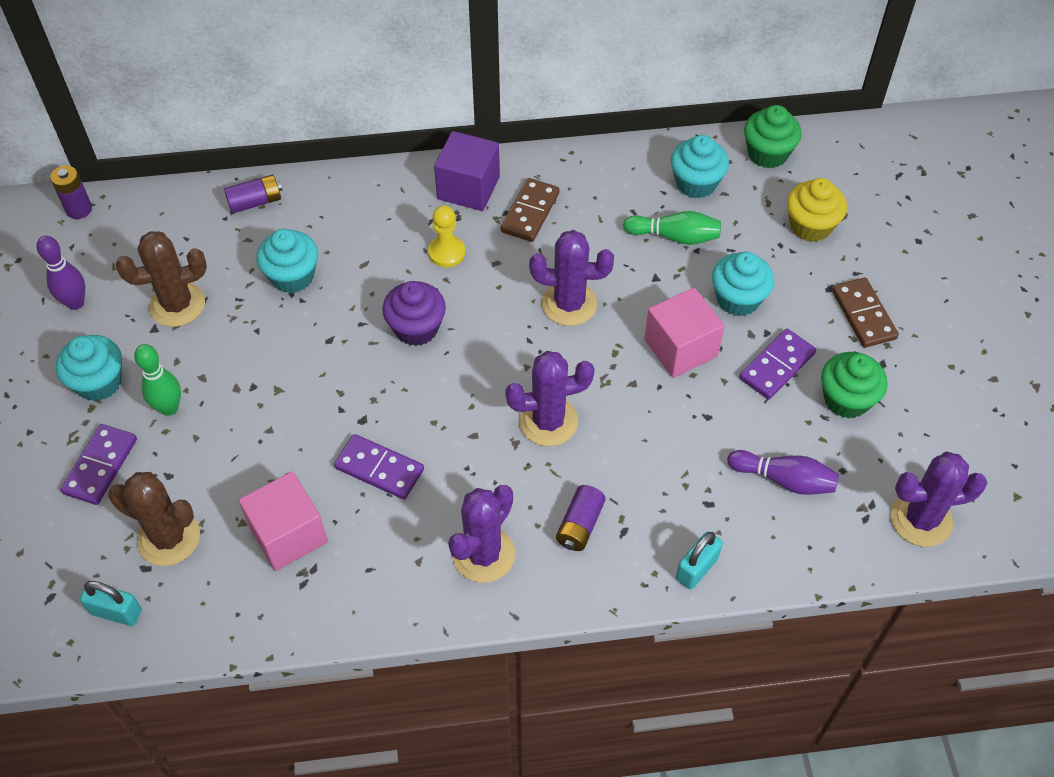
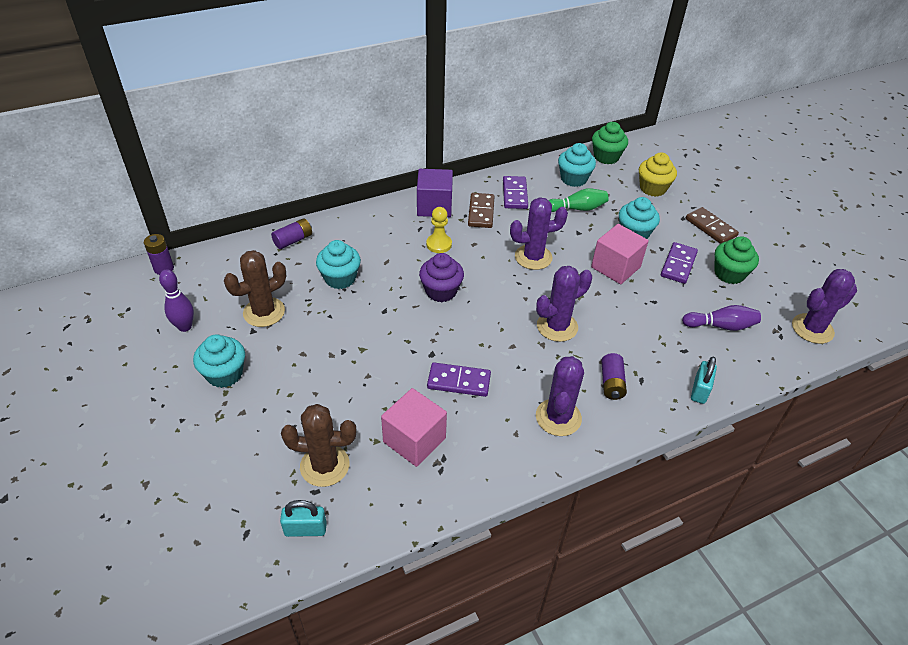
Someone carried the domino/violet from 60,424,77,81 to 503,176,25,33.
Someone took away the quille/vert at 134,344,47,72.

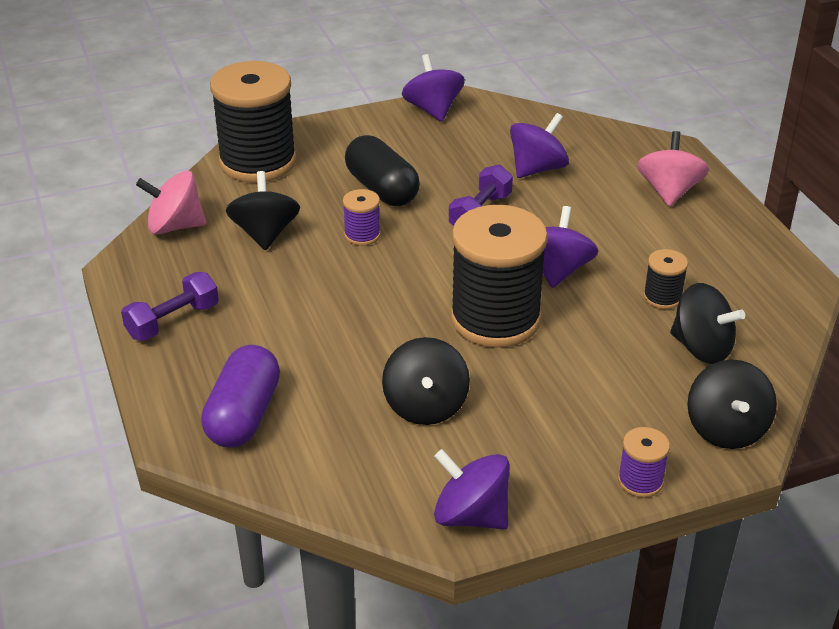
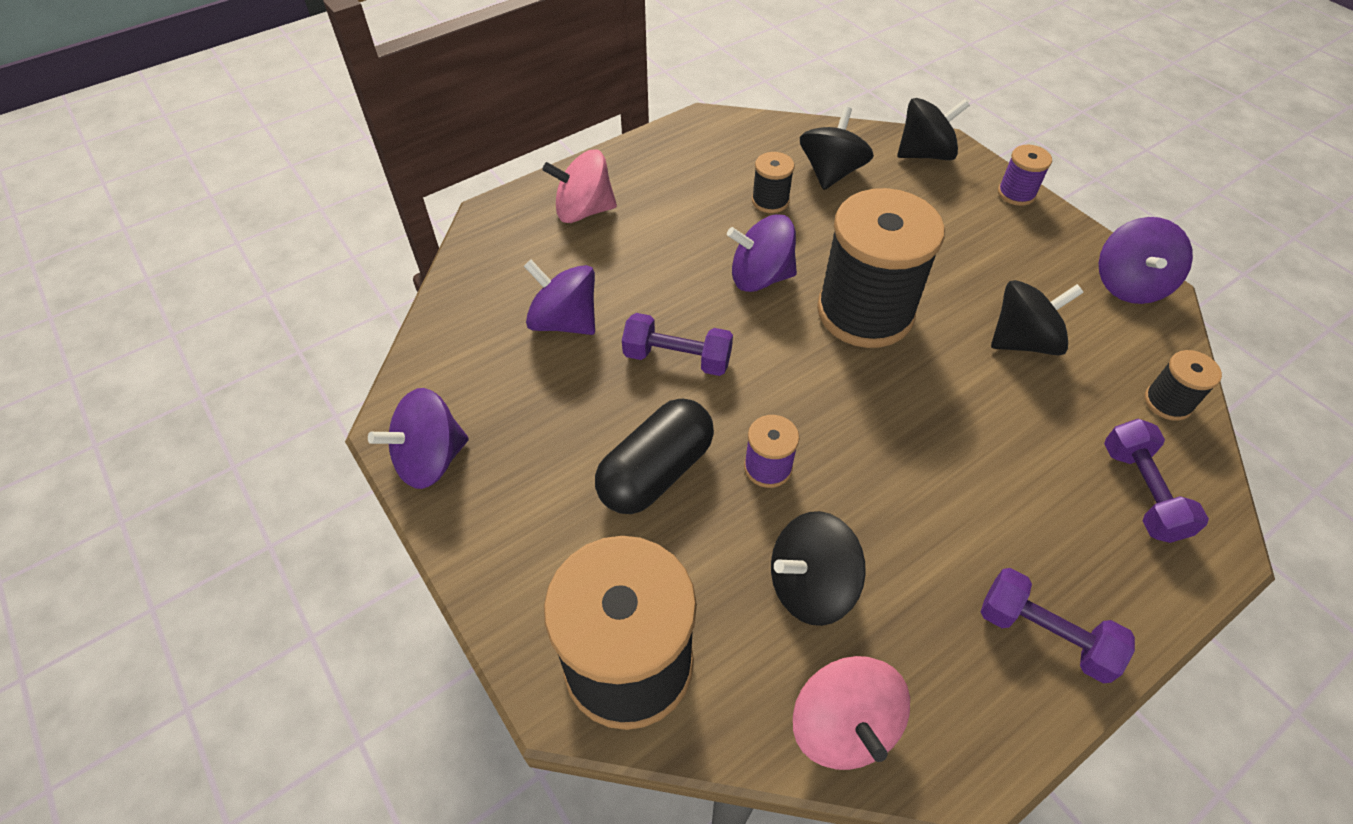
Someone swapped the gélule/violet at 201,345,79,102 for the haltère/violet at 1104,419,105,124.
Someone put down the bobine/noir at 1145,350,77,71.

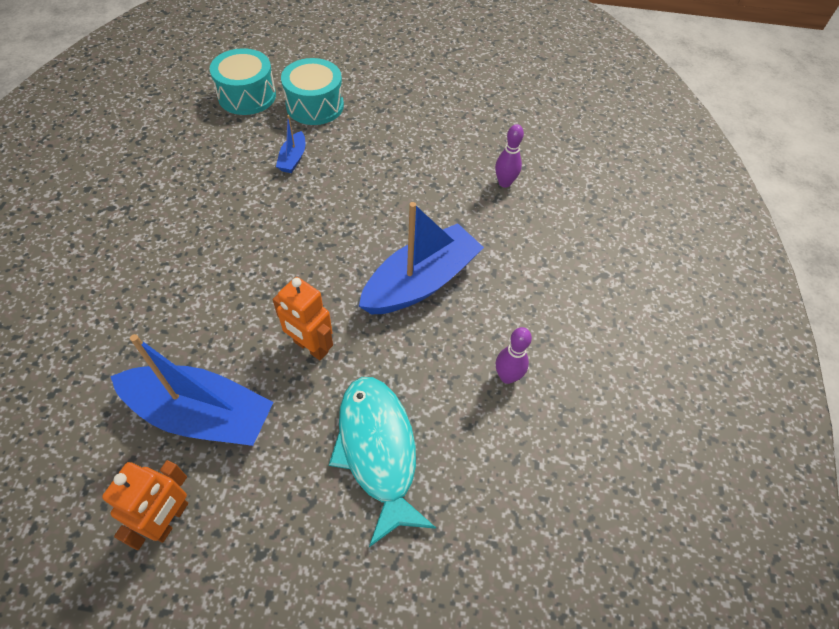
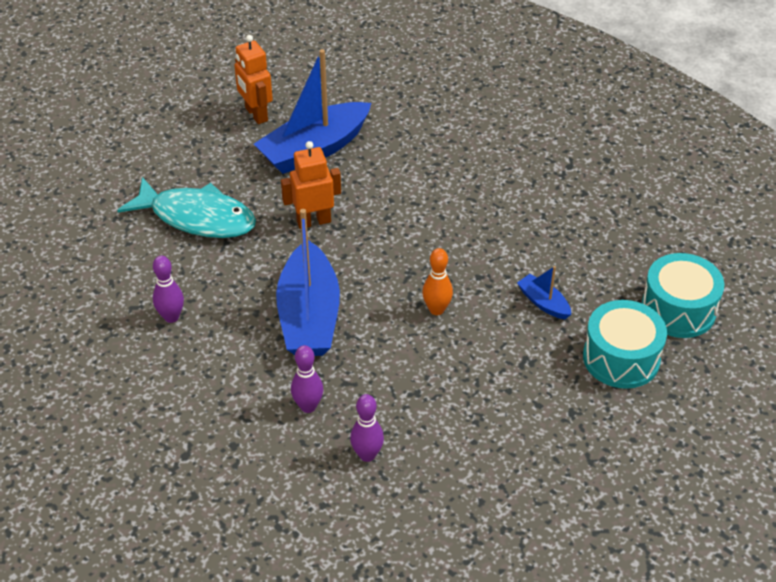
Someone put down the quille/violet at 291,345,32,68.
Someone put down the quille/orange at 422,248,31,67.

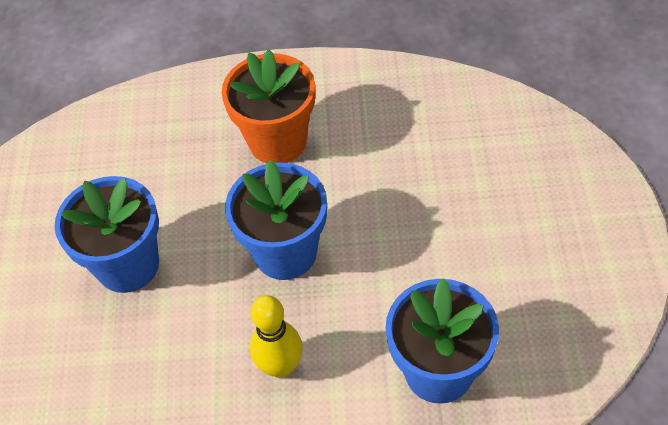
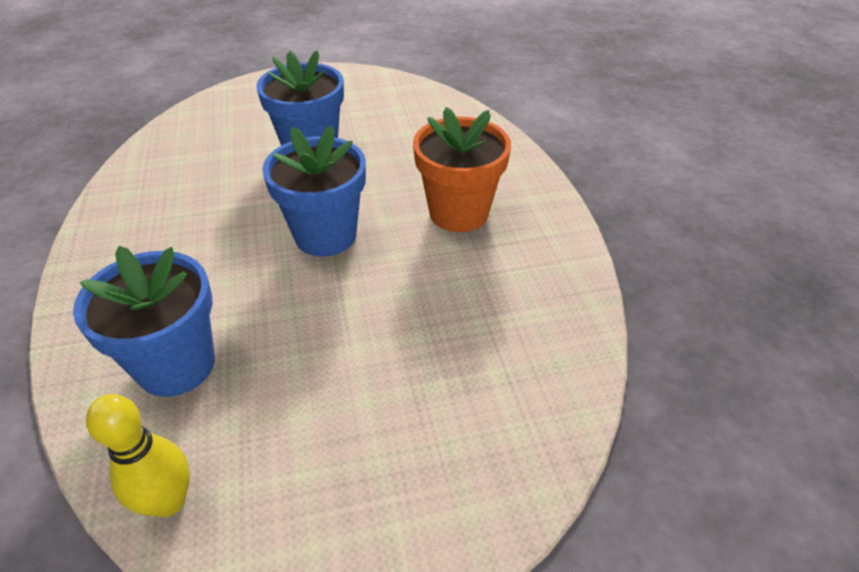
Someone carried the quille/jaune from 250,295,53,83 to 86,394,104,123.

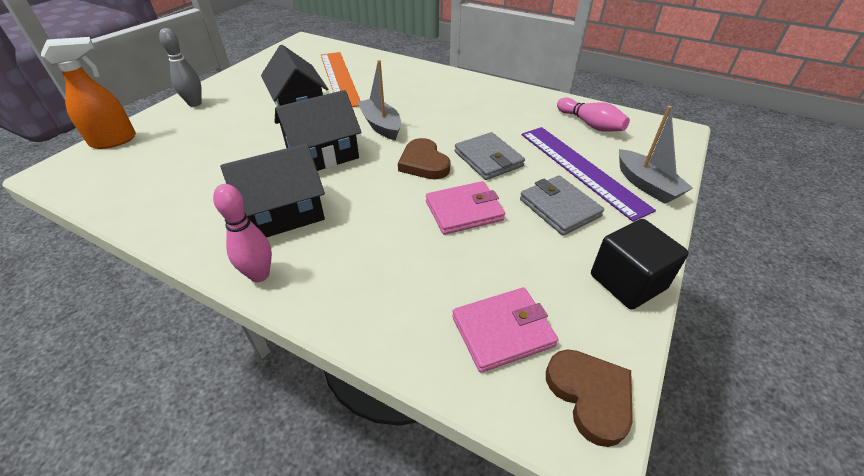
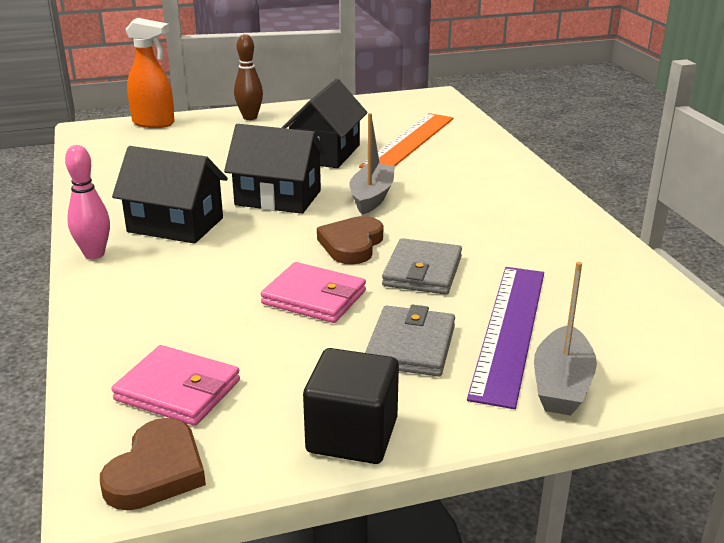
Someone repainted the quille/gris at 159,28,43,79, which became the quille/marron at 234,34,29,86.
Someone took away the quille/rose at 557,98,73,34.

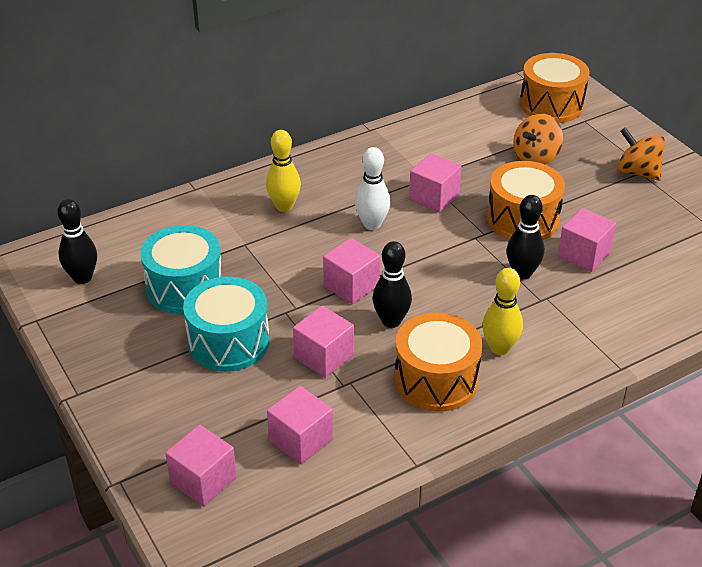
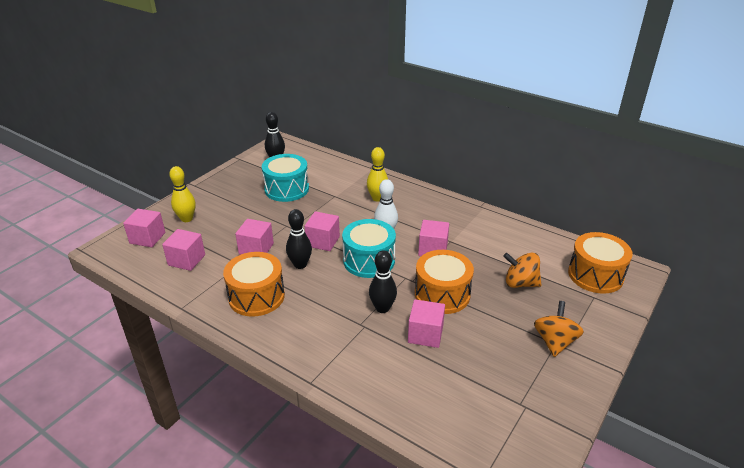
Someone carried the tambour/turquoise from 183,277,86,95 to 342,219,54,59.
Someone carried the quille/jaune from 482,268,41,87 to 169,166,27,56.

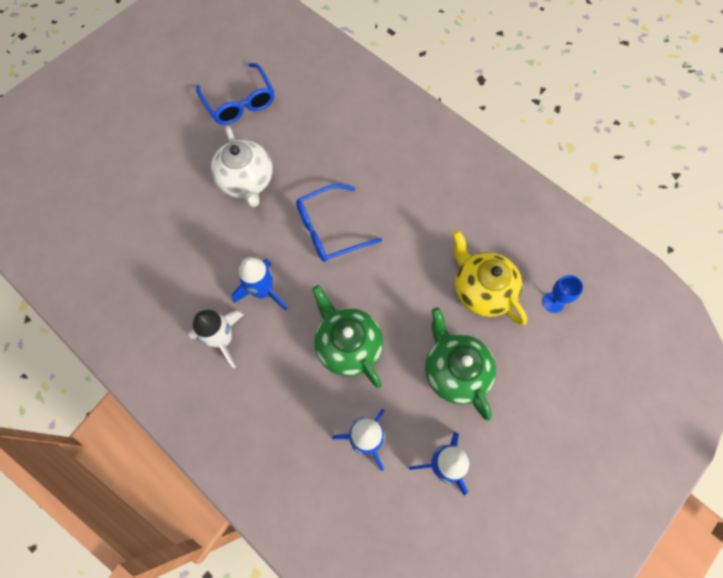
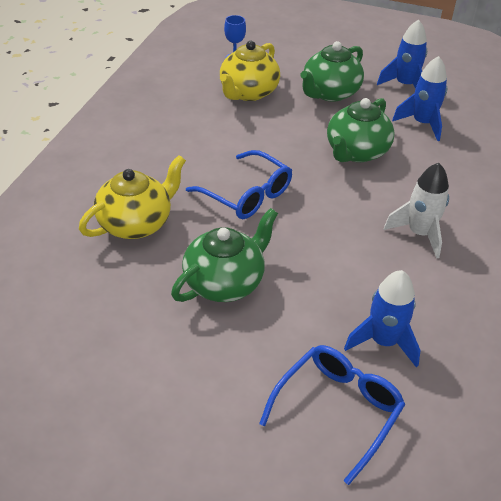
Someone carried the lunettes/bleu from 196,63,78,62 to 259,345,146,140.
Someone repainted the théière/blanc at 211,126,62,81, which became the théière/vert at 171,208,107,94.
Someone carried the fusée/bleu from 232,257,55,54 to 344,270,77,98.
Someone put down the théière/jaune at 79,155,107,84.

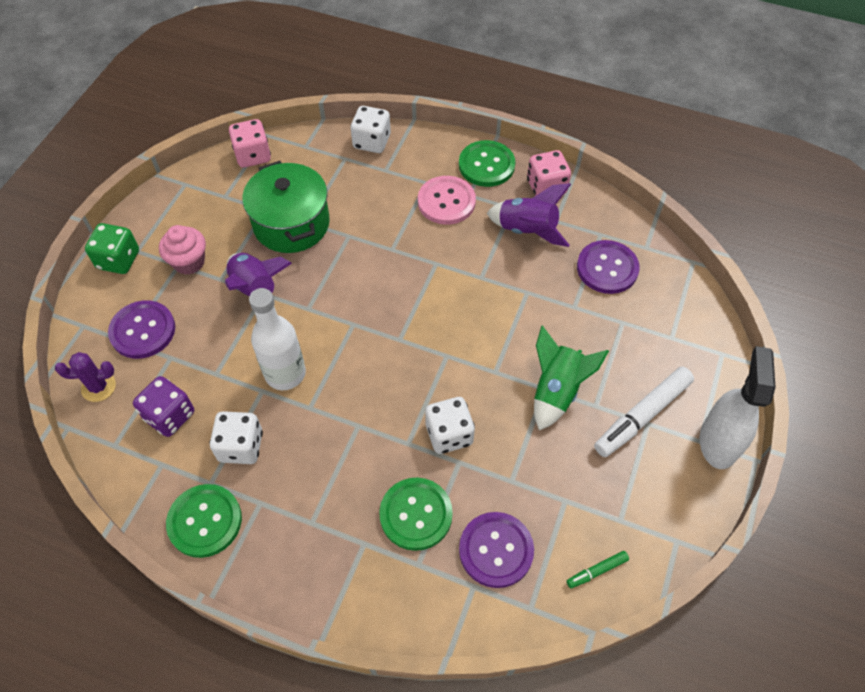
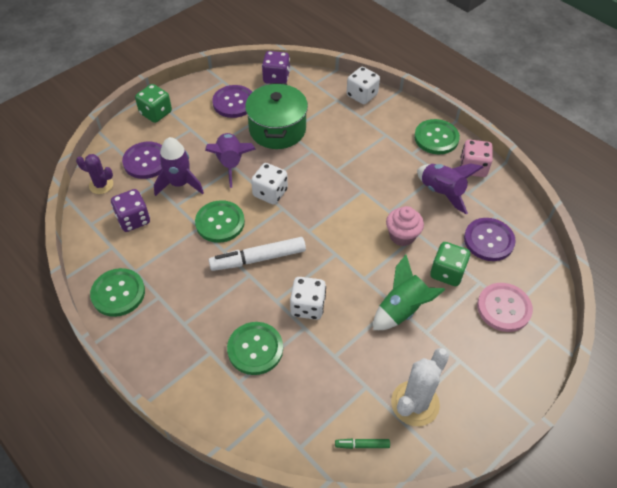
Someone carried the muffin/rose from 159,225,47,50 to 386,206,38,40.
Someone carried the dé/blanc from 209,411,54,53 to 251,163,37,42.
Someone repainted the dé/rose at 229,119,42,49, which became the dé/violet at 262,51,28,33.
Someone swapped the bouteille/blanc at 249,288,57,102 for the bouton/vert at 195,200,50,43.
Someone carried the bouton/rose from 418,176,58,49 to 477,283,56,49.
Someone carried the bouton/violet from 459,512,75,76 to 212,85,40,33.
Someone carried the feutre/blanc from 594,367,100,90 to 209,237,97,34.
Someone took away the vaporisateur/blanc at 700,346,76,123.
Someone put down the fusée/violet at 154,137,50,59.
Someone put down the cactus/blanc at 391,348,58,78.
Someone put down the dé/vert at 430,242,40,44.

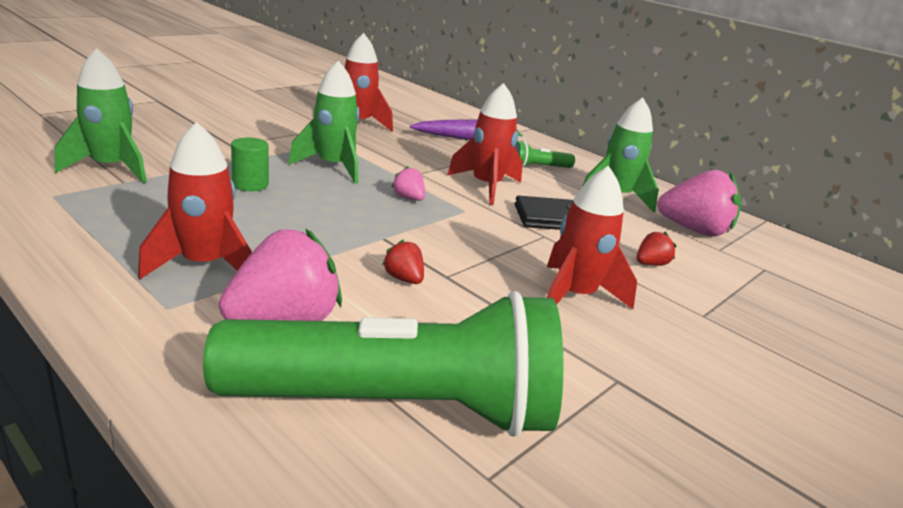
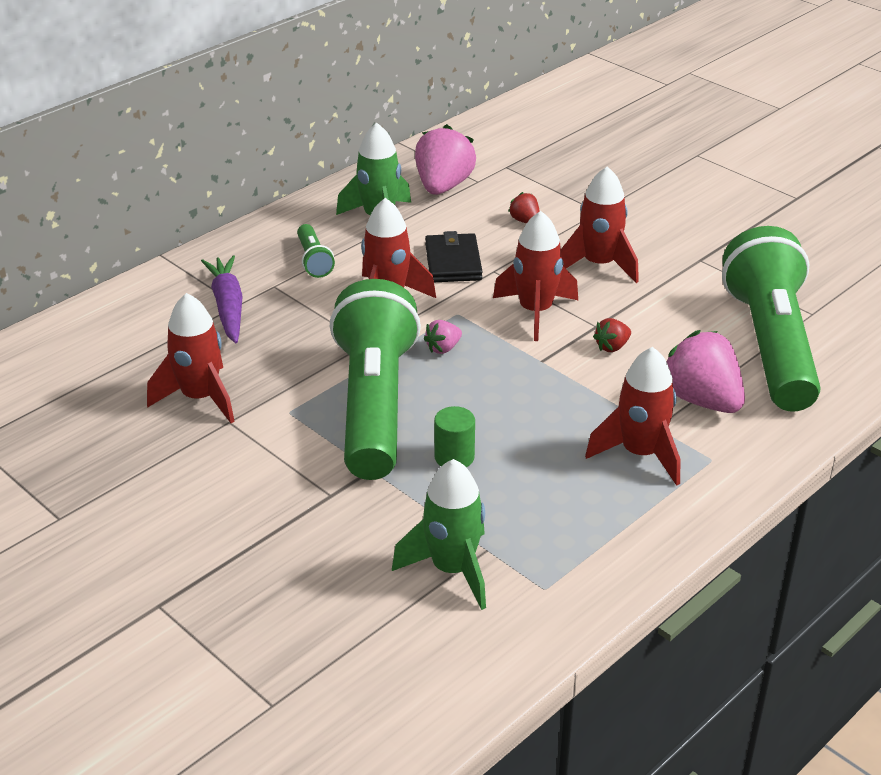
Someone swapped the fusée/vert at 288,60,72,124 for the lampe de poche/vert at 330,279,91,201.
Someone put down the fusée/rouge at 493,211,85,130.

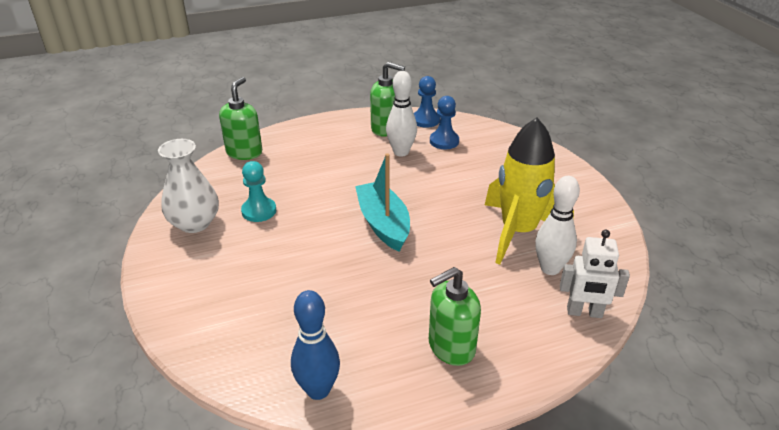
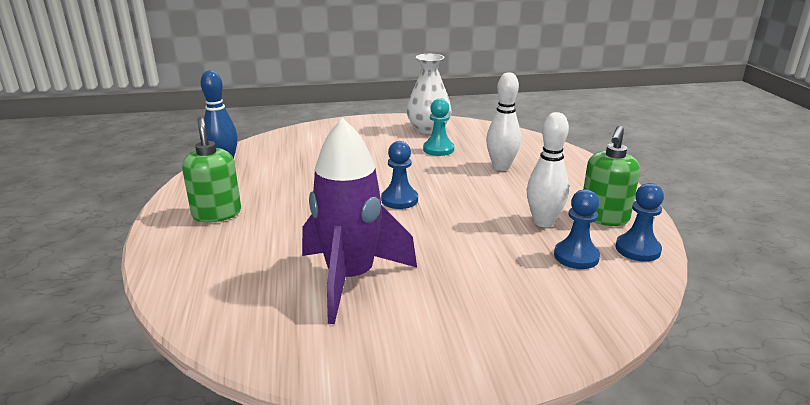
Someone took away the distributeur de savon/vert at 219,77,43,83.
Someone swapped the bateau/turquoise at 355,153,55,99 for the pion/bleu at 381,141,37,68.
Someone repainted the fusée/jaune at 485,118,89,147, which became the fusée/violet at 302,118,115,206.
Someone carried the quille/blanc from 535,176,45,99 to 486,72,35,99.
Someone took away the robot/blanc at 560,230,70,88.

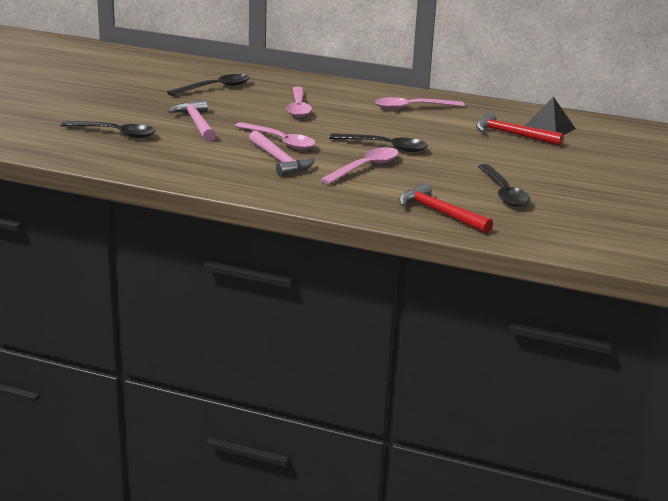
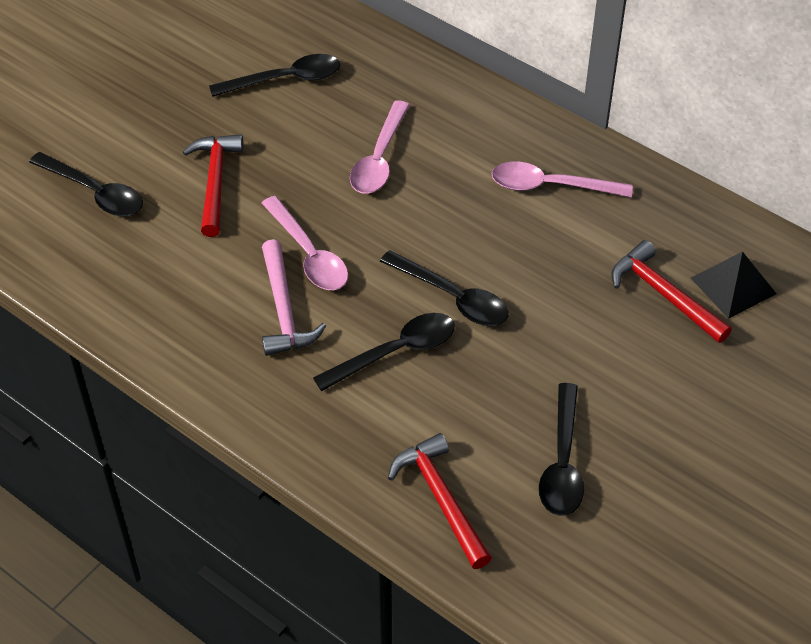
Someone repainted the marteau/rose at 168,100,48,41, which became the marteau/rouge at 183,134,60,103.
Someone repainted the cuillère/rose at 320,147,79,37, which became the cuillère/noir at 313,313,142,78.

